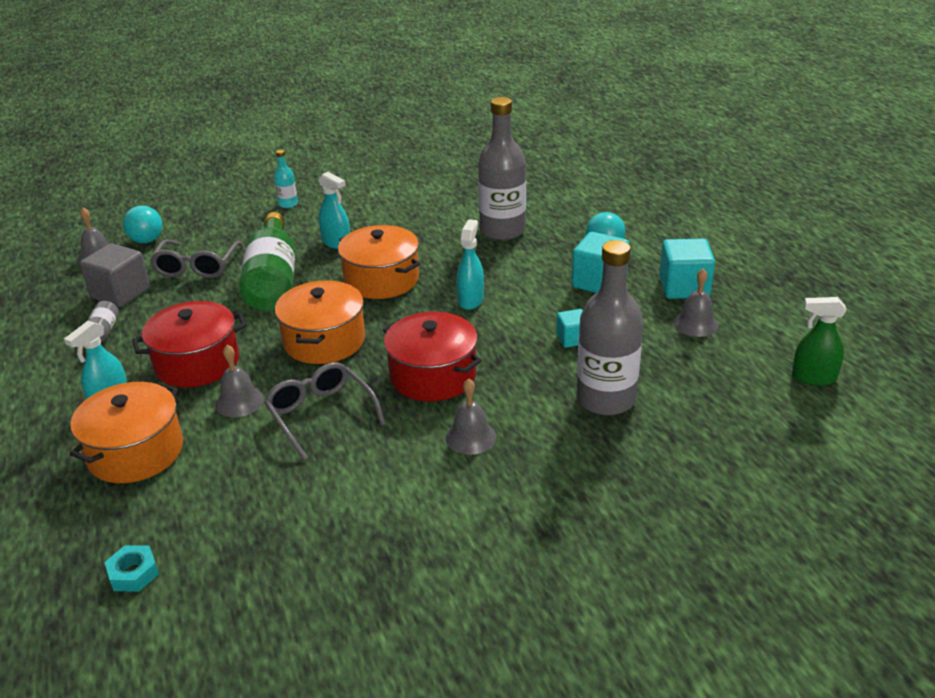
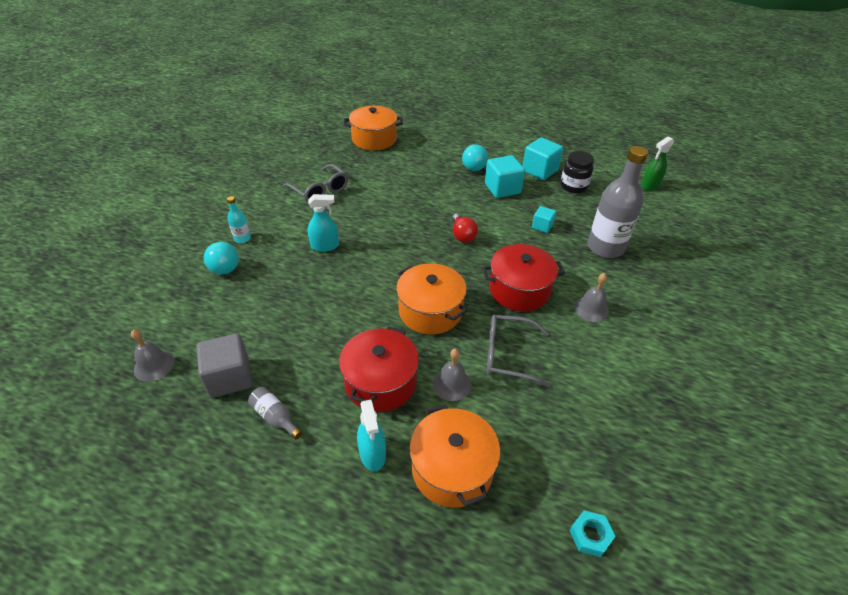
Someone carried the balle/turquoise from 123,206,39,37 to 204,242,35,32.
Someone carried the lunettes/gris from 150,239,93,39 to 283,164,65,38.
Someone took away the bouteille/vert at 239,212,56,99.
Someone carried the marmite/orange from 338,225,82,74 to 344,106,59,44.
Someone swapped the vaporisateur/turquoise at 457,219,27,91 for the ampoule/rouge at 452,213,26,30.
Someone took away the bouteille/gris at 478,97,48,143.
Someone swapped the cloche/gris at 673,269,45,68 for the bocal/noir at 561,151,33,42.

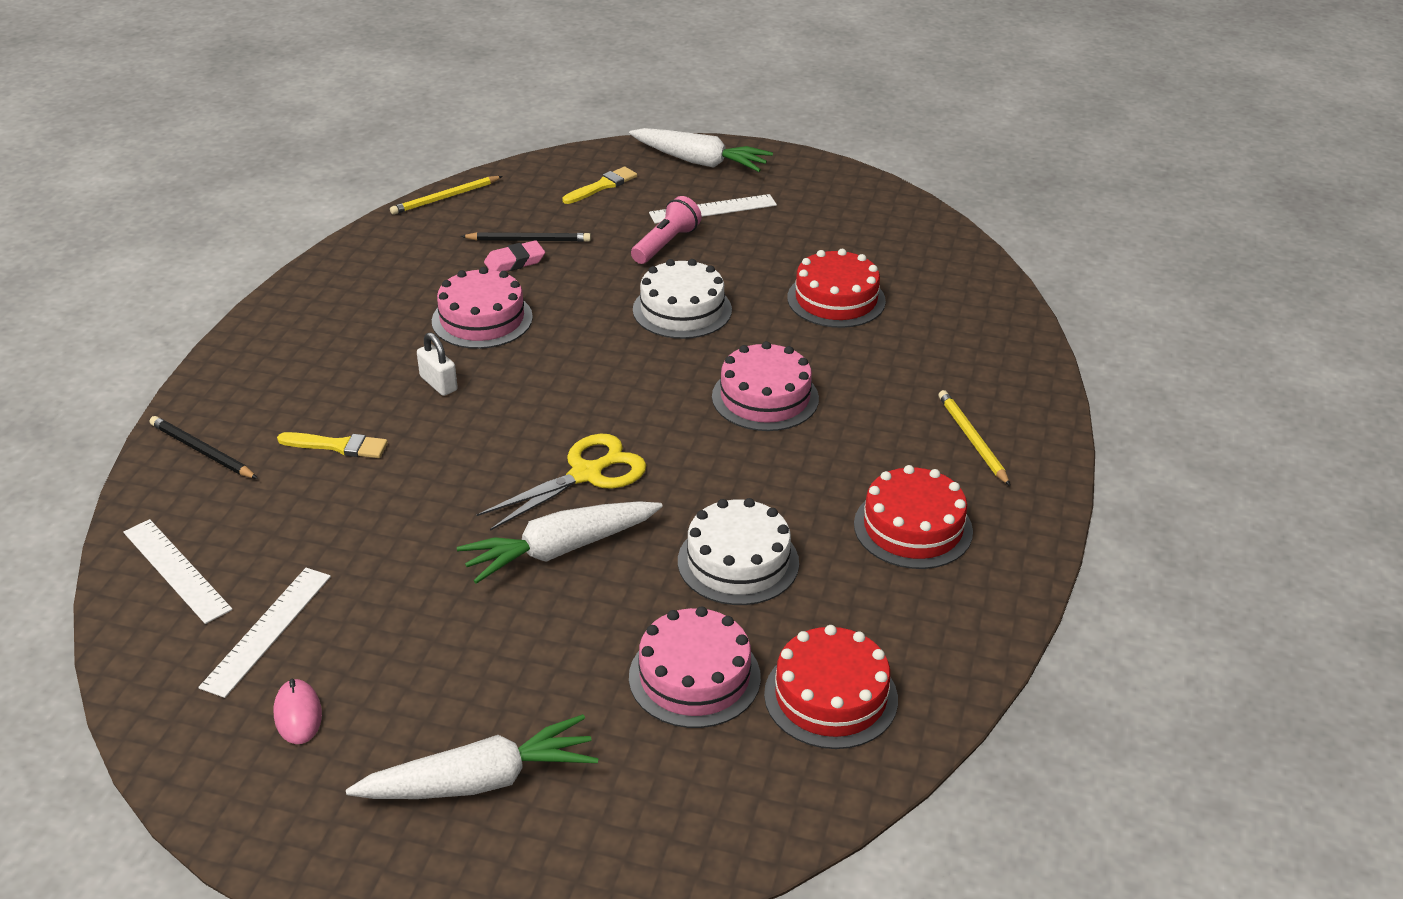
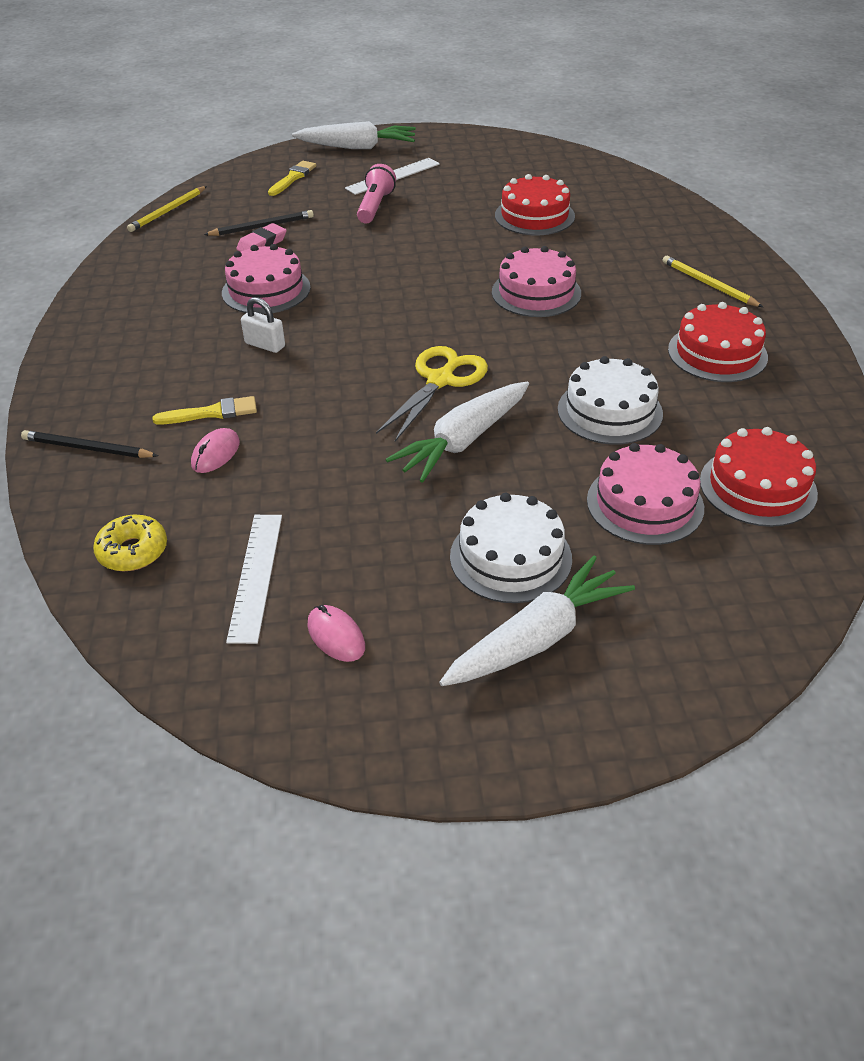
Someone swapped the règle/blanc at 124,519,109,105 for the beignet/jaune at 93,515,74,56.
Someone carried the gâteau/blanc from 633,259,99,80 to 450,493,122,110.
Someone put down the souris/rose at 191,428,49,45.

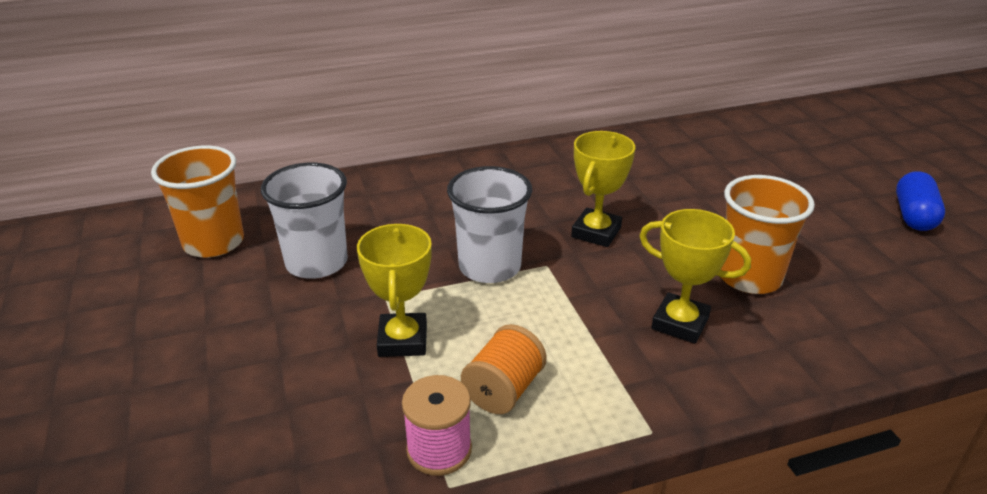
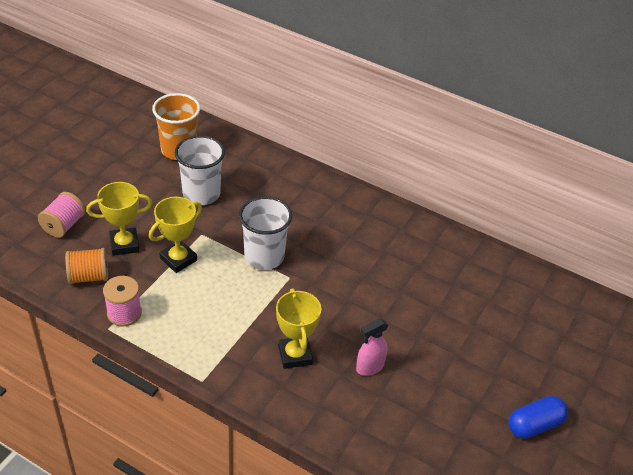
Someone carried the bobine/orange from 461,324,86,90 to 65,248,43,36.
Someone carried the trophée/jaune from 571,131,64,116 to 86,182,66,74.
Someone swapped the gobelet/orange at 720,175,95,119 for the vaporisateur/rose at 356,319,33,57.
Someone put down the bobine/rose at 38,192,48,46.

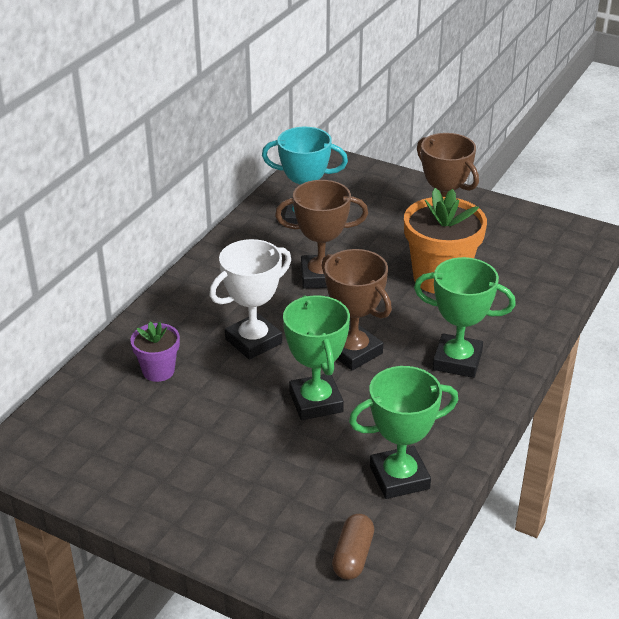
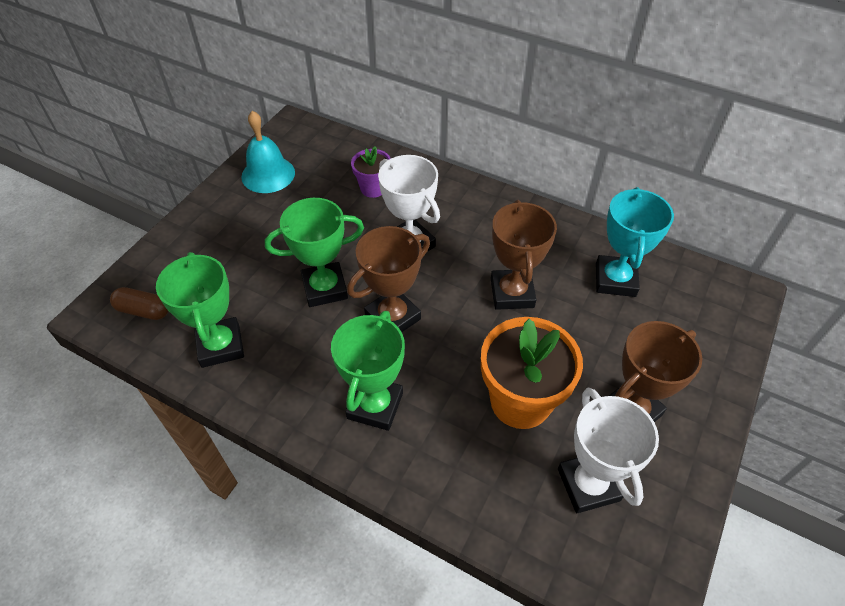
Someone put down the cloche/turquoise at 241,111,54,82.
Someone put down the trophée/blanc at 558,388,101,125.

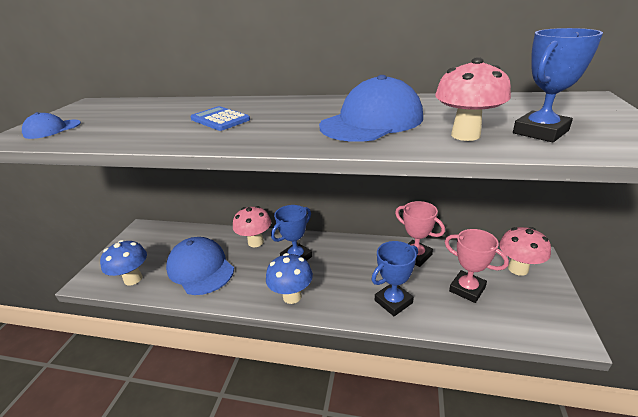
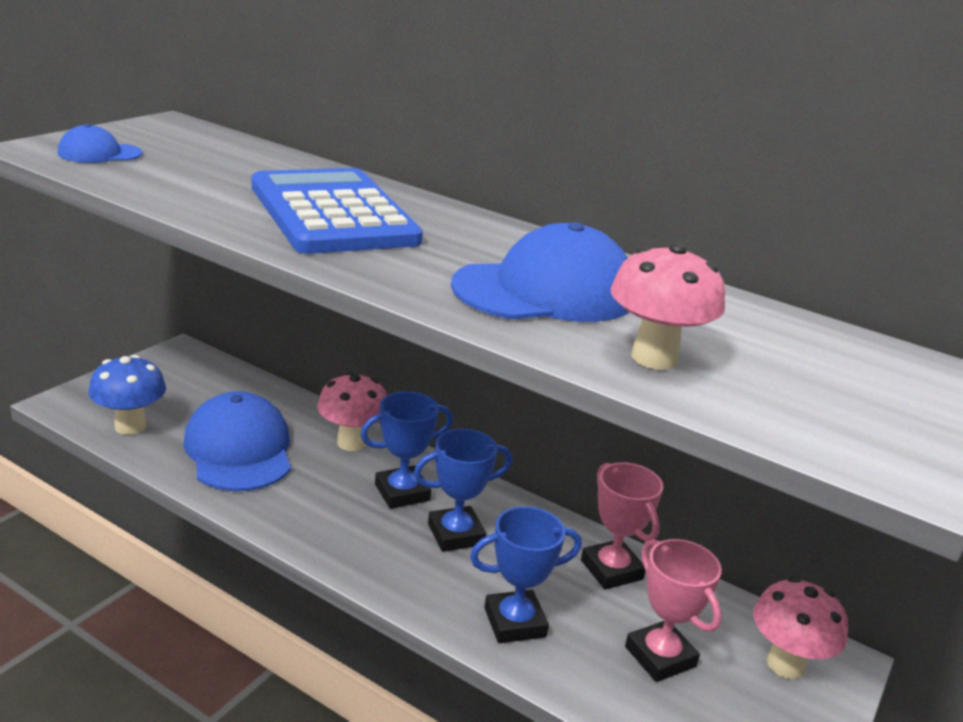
Someone scaled the calculatrice/bleu at 190,106,60,25 by 2.07.
Someone took away the champignon/bleu at 266,253,47,51.
Someone carried the trophée/bleu from 513,28,90,114 to 414,429,98,123.

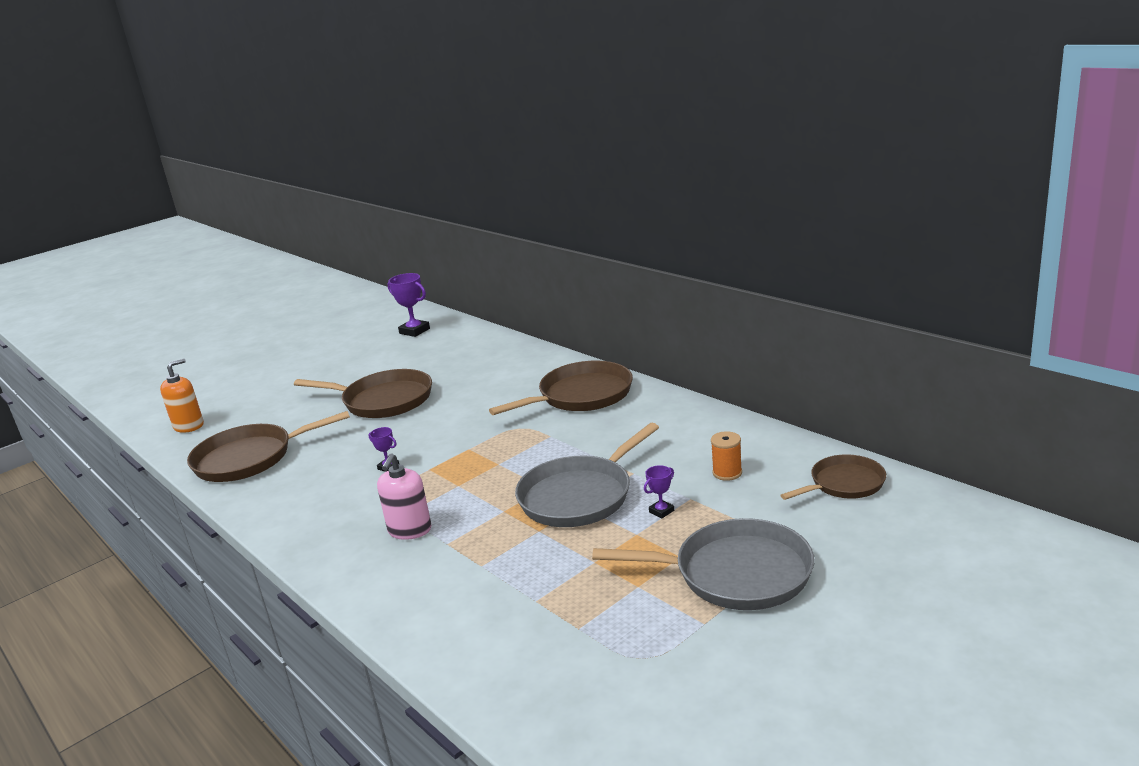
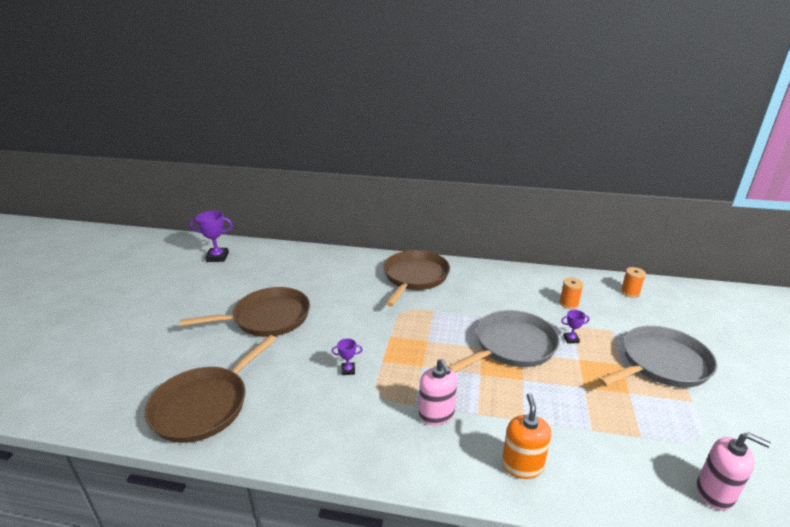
Someone carried the distributeur de savon/orange from 160,358,44,75 to 502,393,49,86.
Someone rotated the poêle/gris at 515,423,144,104 by 135 degrees counterclockwise.
Someone rotated the trophée/violet at 644,465,30,53 by 75 degrees clockwise.
Someone swapped the poêle/marron at 780,454,106,46 for the bobine/orange at 621,267,25,31.
Someone put down the distributeur de savon/rose at 696,432,75,78.

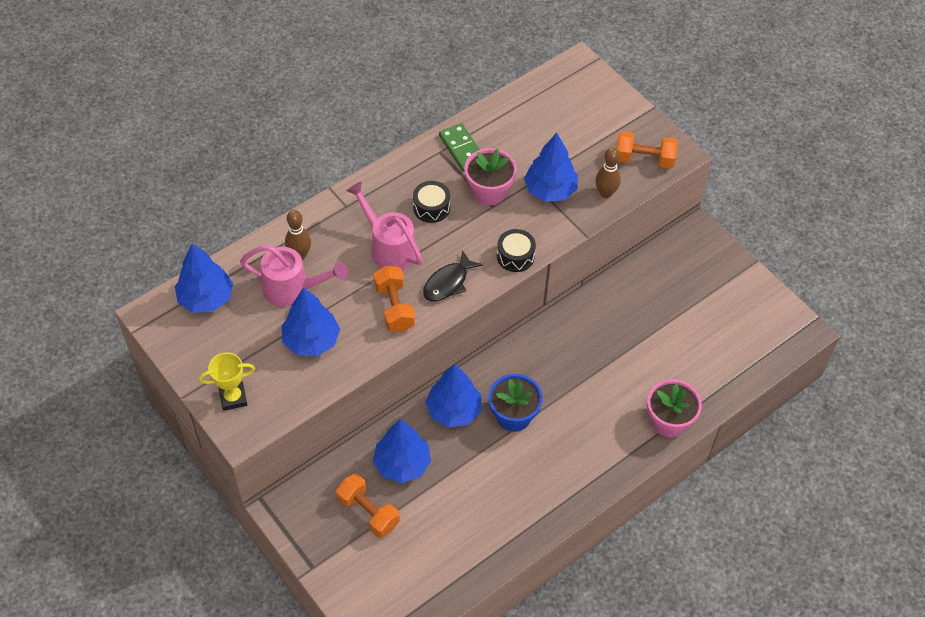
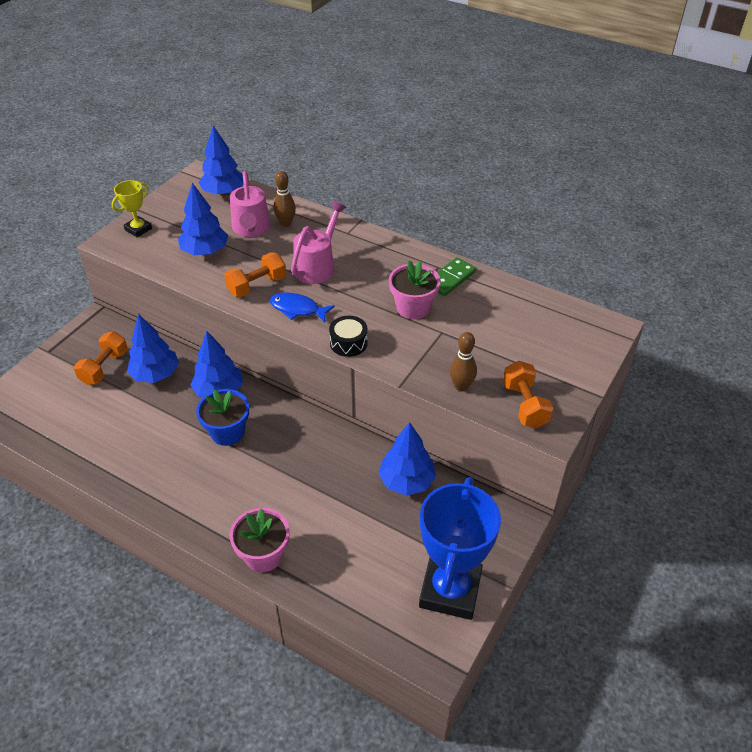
Someone rotated the trophée/jaune at 199,352,56,59 by 75 degrees clockwise.
Someone took away the tambour/noir at 413,181,37,42.
Someone repainted the poisson/noir at 423,250,60,51, which became the poisson/bleu at 270,292,65,31.
Someone carried the arbre/bleu from 524,133,54,69 to 379,422,57,74.
Someone put down the trophée/bleu at 419,477,82,143.

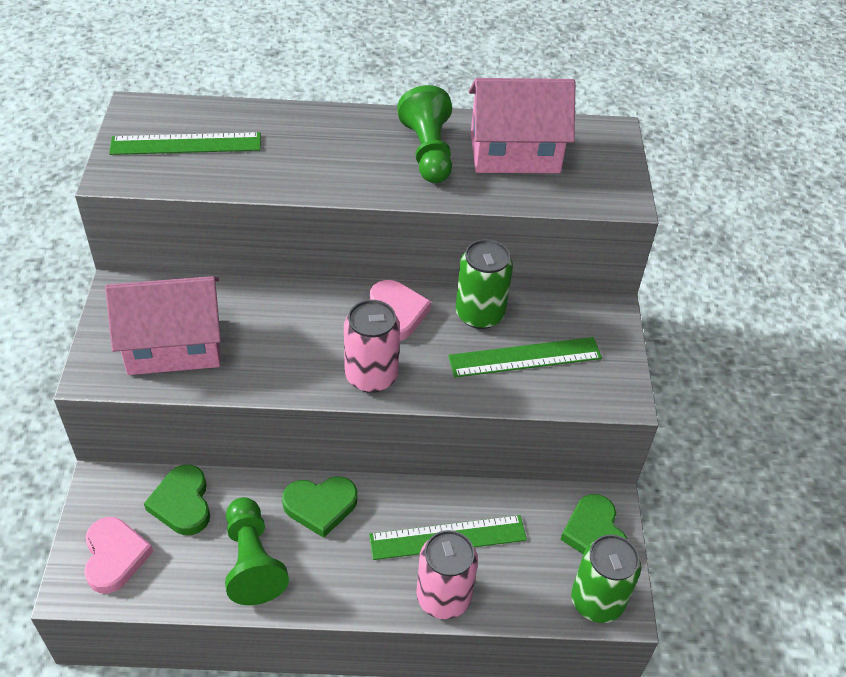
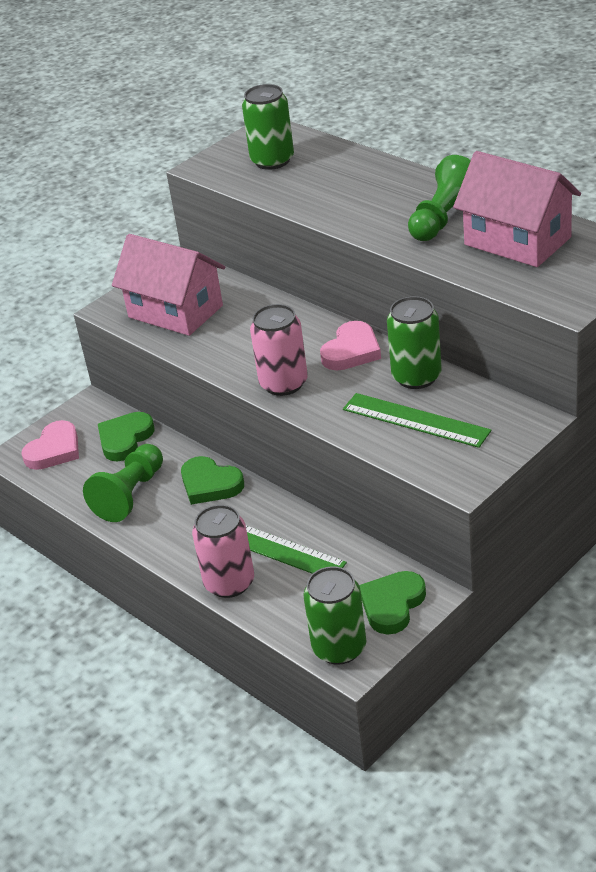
Someone swapped the règle/vert at 109,132,152,23 for the canette/vert at 242,84,52,86.

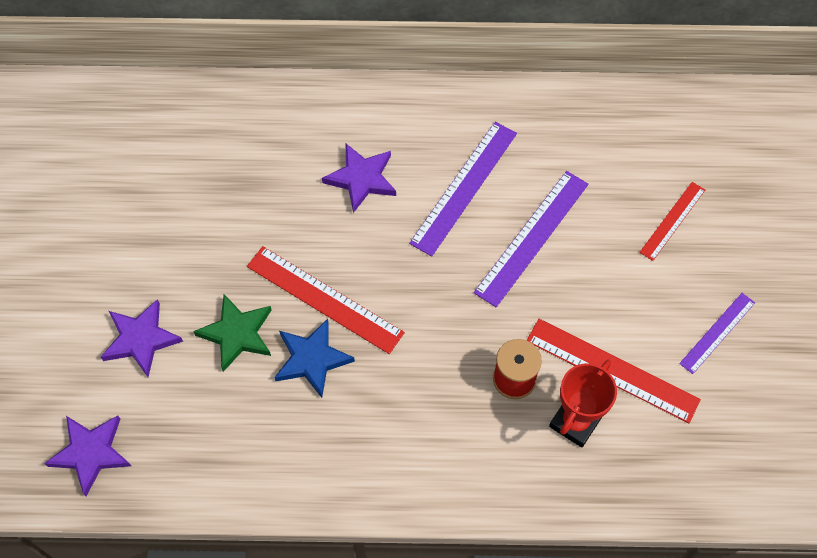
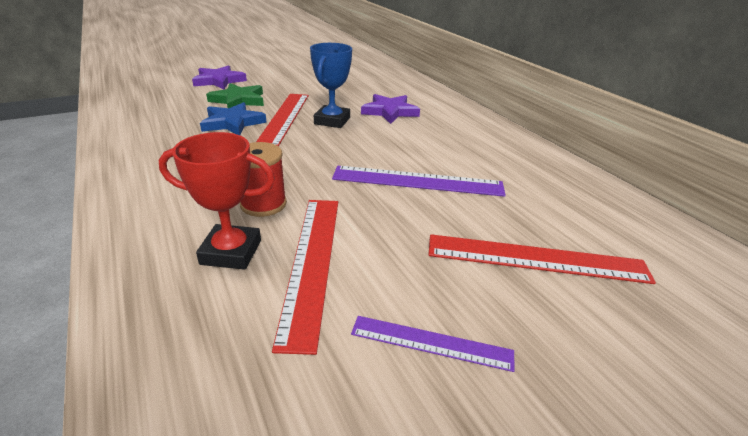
Someone took away the étoile/violet at 44,415,87,81.
Someone took away the règle/violet at 409,122,108,134.
Someone scaled the règle/rouge at 639,182,66,79 by 1.68.
Someone put down the trophée/bleu at 310,43,42,85.

